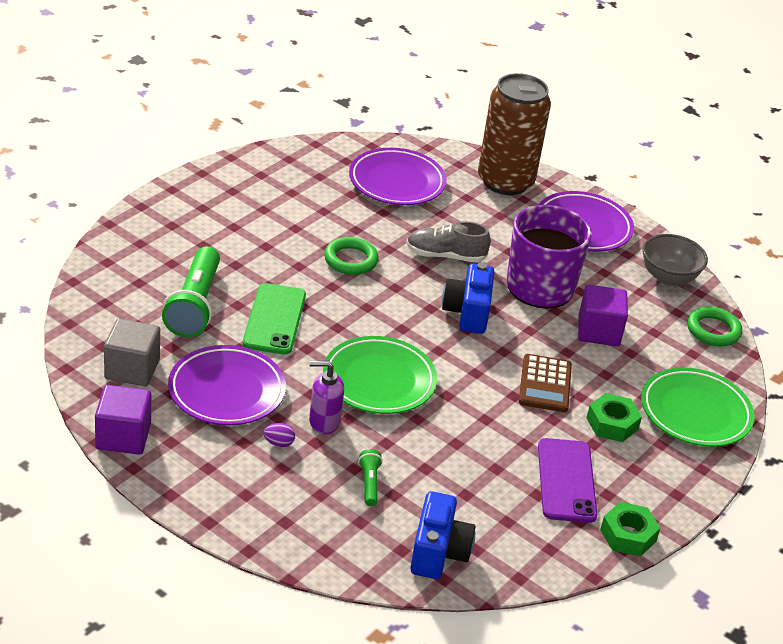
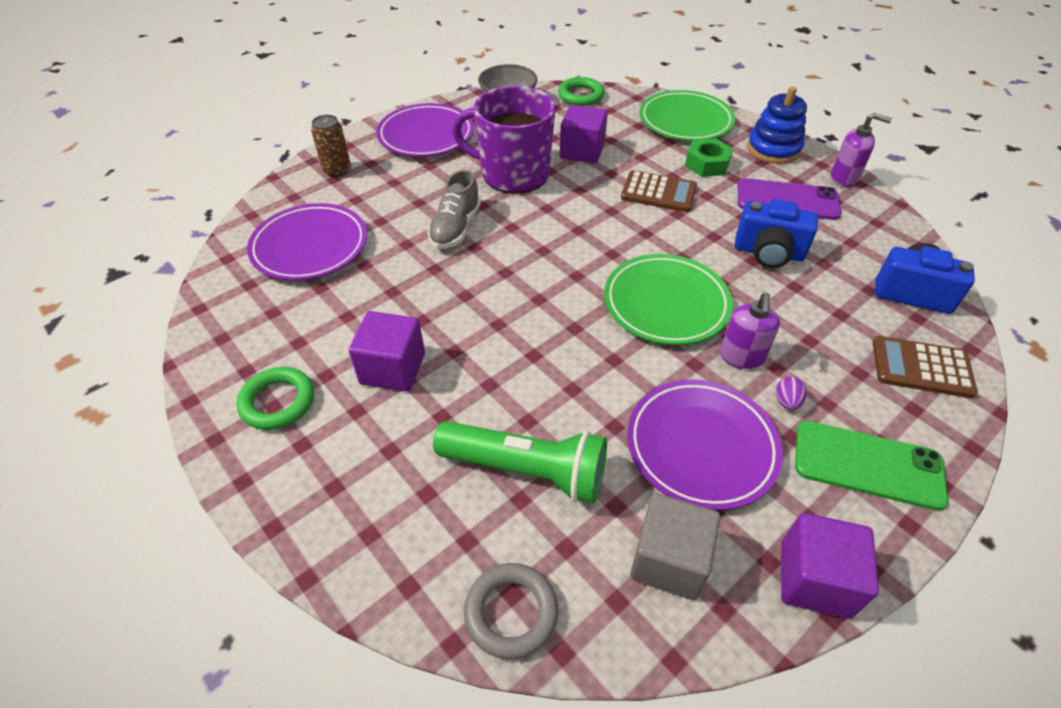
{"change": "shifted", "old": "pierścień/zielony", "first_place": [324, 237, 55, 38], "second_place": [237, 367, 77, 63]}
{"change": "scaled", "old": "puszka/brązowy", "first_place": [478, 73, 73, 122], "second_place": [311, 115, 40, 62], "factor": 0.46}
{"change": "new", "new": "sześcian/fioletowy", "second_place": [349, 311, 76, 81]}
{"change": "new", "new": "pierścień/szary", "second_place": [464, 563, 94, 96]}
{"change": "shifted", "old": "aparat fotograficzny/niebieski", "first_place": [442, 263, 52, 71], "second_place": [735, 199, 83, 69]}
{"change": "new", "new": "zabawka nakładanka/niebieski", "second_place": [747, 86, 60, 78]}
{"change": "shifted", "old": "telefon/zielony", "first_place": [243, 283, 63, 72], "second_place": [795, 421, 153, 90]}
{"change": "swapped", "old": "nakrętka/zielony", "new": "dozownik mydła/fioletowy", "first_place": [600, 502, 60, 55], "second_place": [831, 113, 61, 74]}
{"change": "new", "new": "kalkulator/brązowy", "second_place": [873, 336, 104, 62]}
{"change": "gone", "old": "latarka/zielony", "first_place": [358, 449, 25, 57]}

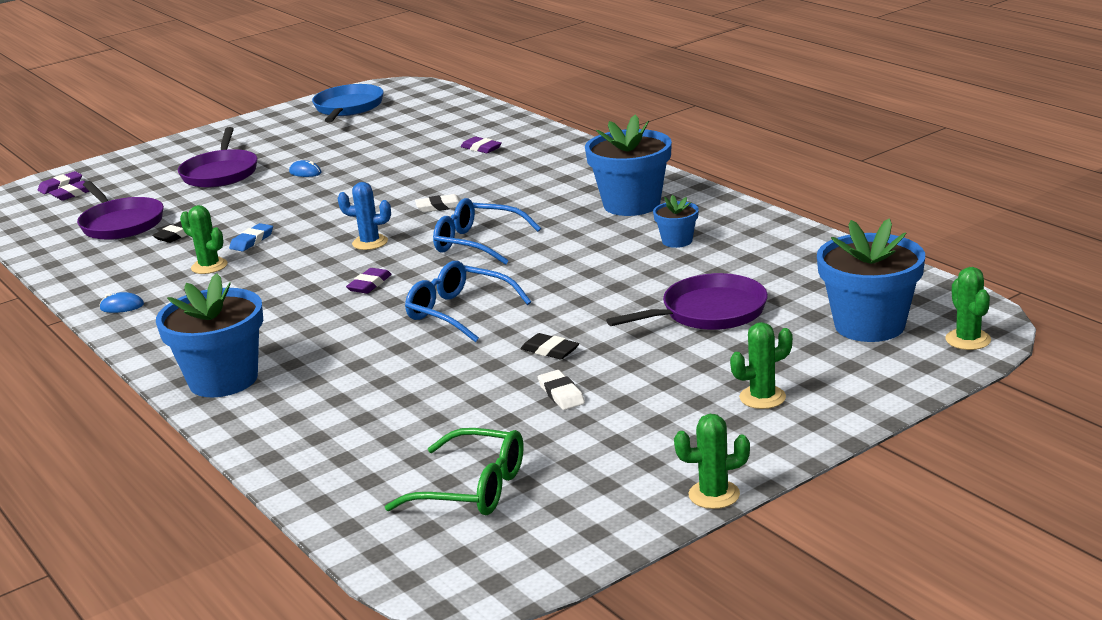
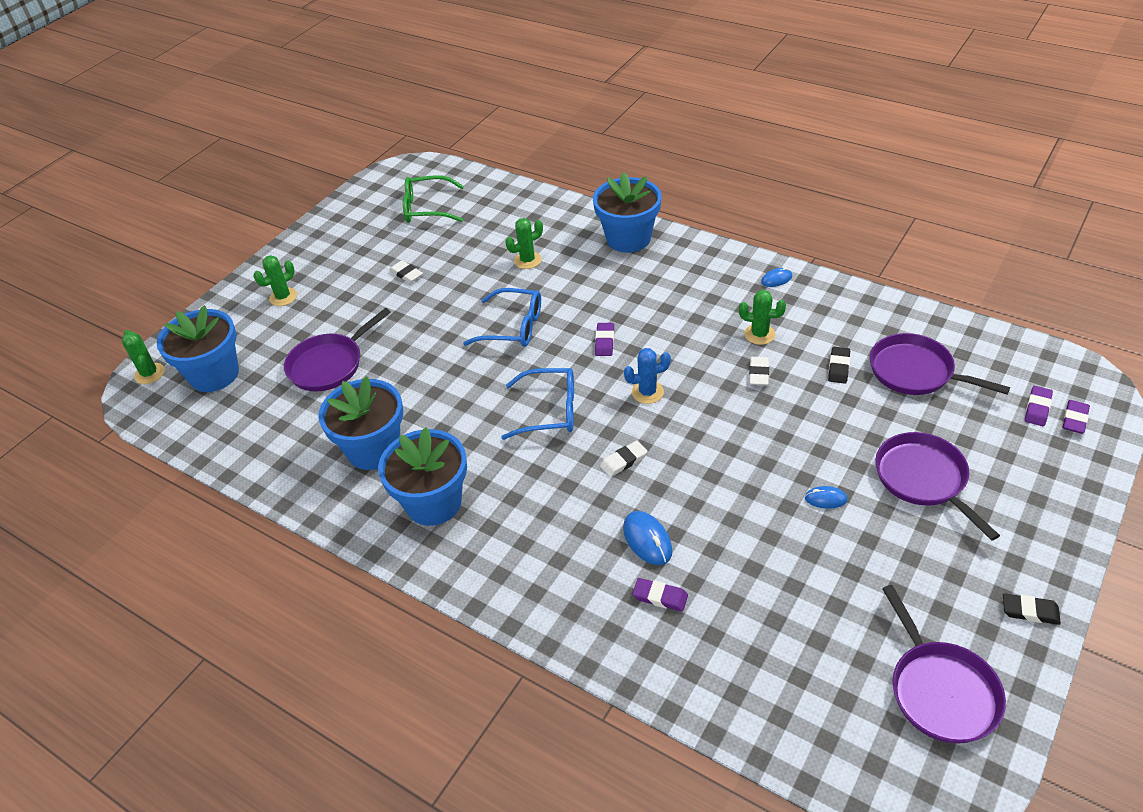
{"change": "scaled", "old": "doniczka/niebieski", "first_place": [653, 195, 46, 53], "second_place": [318, 376, 85, 94], "factor": 2.01}
{"change": "shifted", "old": "kaktus/zielony", "first_place": [674, 414, 76, 95], "second_place": [505, 218, 38, 51]}
{"change": "new", "new": "myszka/niebieski", "second_place": [623, 511, 49, 54]}
{"change": "repainted", "old": "gumka do mazania/niebieski", "new": "gumka do mazania/biały", "first_place": [229, 223, 44, 28], "second_place": [749, 357, 20, 29]}
{"change": "repainted", "old": "patelnia/niebieski", "new": "patelnia/fioletowy", "first_place": [312, 84, 72, 38], "second_place": [882, 585, 124, 159]}
{"change": "shifted", "old": "gumka do mazania/czarny", "first_place": [521, 333, 58, 26], "second_place": [1003, 593, 58, 32]}

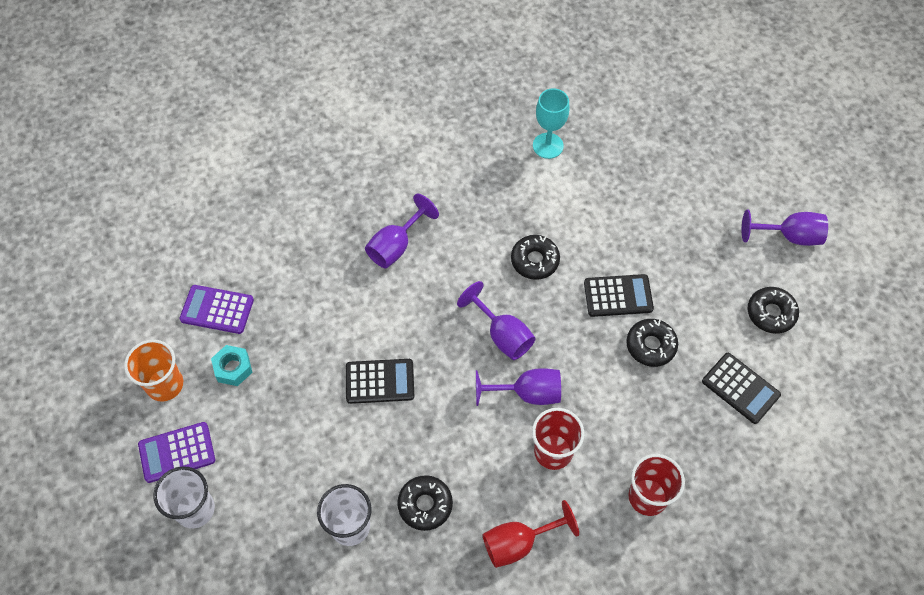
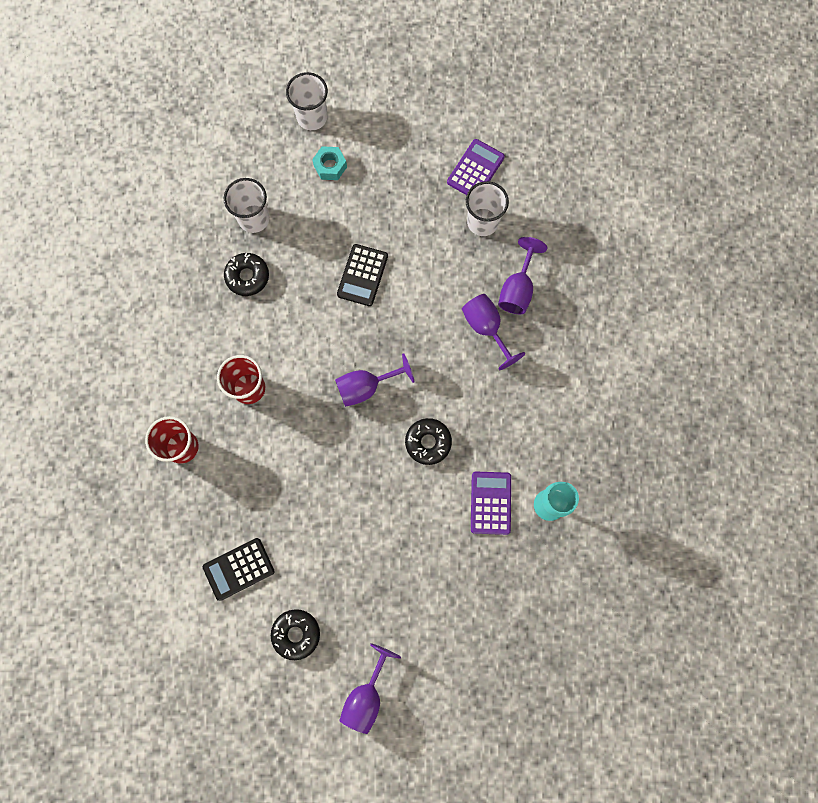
{"change": "shifted", "old": "nakrętka/turkusowy", "first_place": [211, 345, 42, 41], "second_place": [312, 146, 35, 34]}
{"change": "new", "new": "szklanka/biały", "second_place": [466, 181, 43, 55]}
{"change": "shifted", "old": "kalkulator/fioletowy", "first_place": [138, 422, 77, 61], "second_place": [471, 471, 40, 64]}
{"change": "shifted", "old": "kielich/fioletowy", "first_place": [476, 368, 85, 38], "second_place": [498, 237, 49, 77]}
{"change": "gone", "old": "szklanka/pomarańczowy", "first_place": [124, 339, 59, 63]}
{"change": "gone", "old": "kielich/czerwony", "first_place": [482, 500, 97, 68]}
{"change": "gone", "old": "kalkulator/czarny", "first_place": [584, 274, 70, 43]}
{"change": "gone", "old": "donut/czarny", "first_place": [626, 319, 52, 48]}

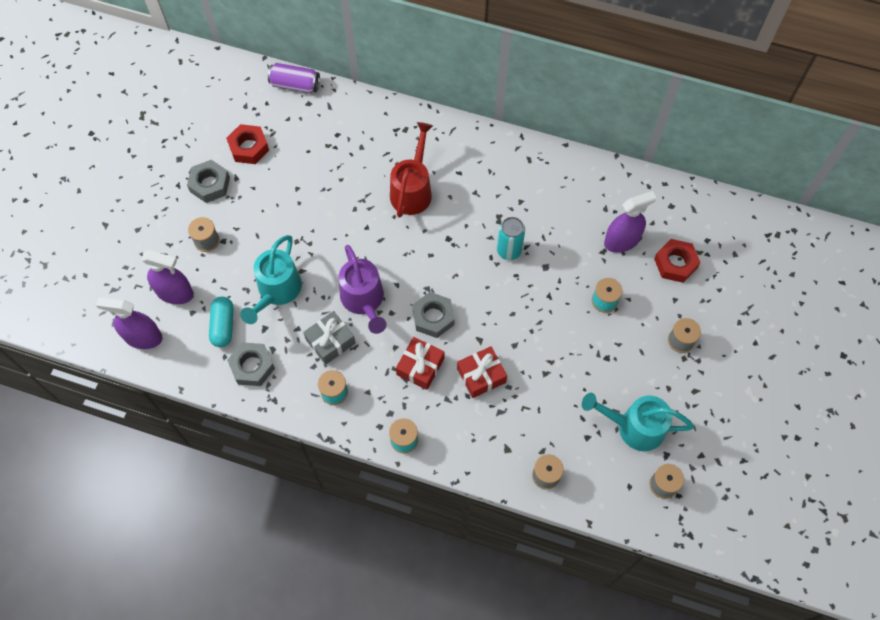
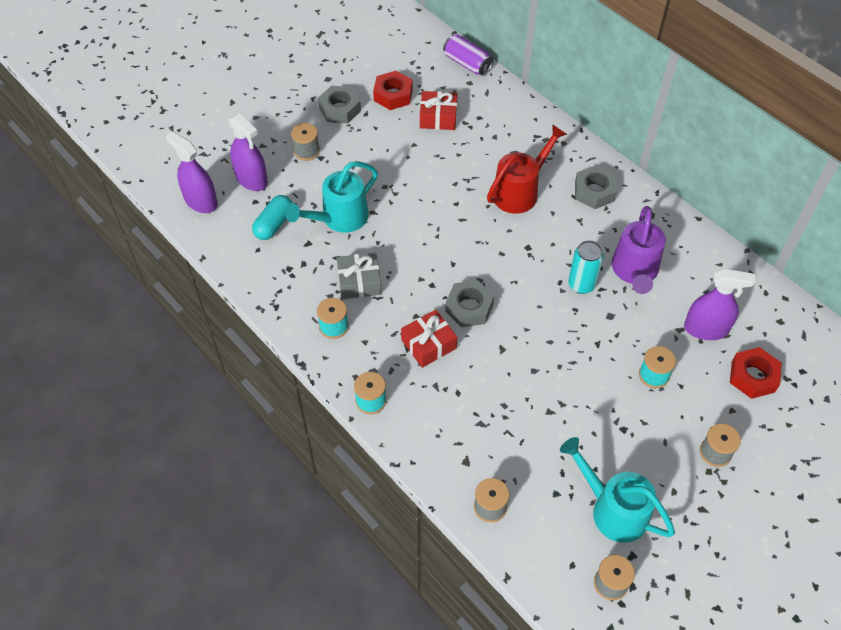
{"change": "shifted", "old": "prezent/czerwony", "first_place": [457, 346, 50, 52], "second_place": [420, 91, 37, 39]}
{"change": "shifted", "old": "nakrętka/szary", "first_place": [227, 342, 48, 44], "second_place": [575, 165, 42, 44]}
{"change": "shifted", "old": "konewka/fioletowy", "first_place": [339, 245, 48, 89], "second_place": [612, 206, 54, 88]}

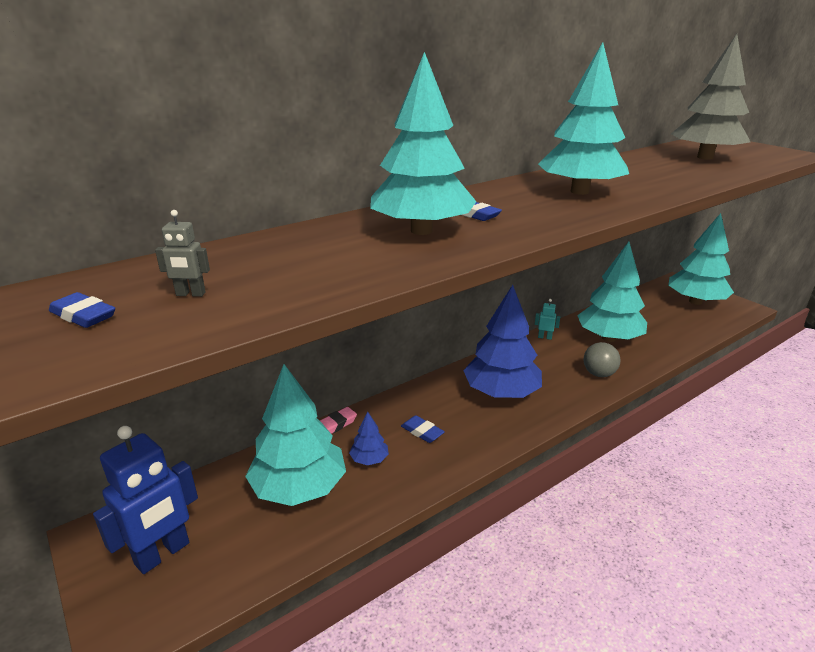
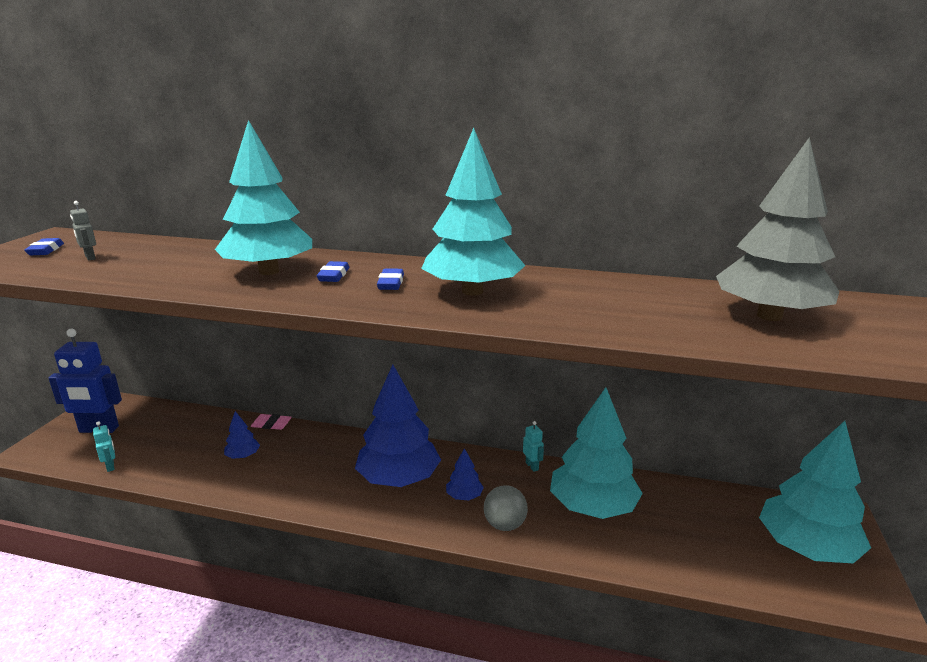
{"change": "new", "new": "robot/turkusowy", "second_place": [93, 421, 22, 51]}
{"change": "shifted", "old": "gumka do mazania/niebieski", "first_place": [401, 415, 44, 28], "second_place": [377, 269, 27, 21]}
{"change": "new", "new": "drzewko/niebieski", "second_place": [446, 448, 38, 52]}
{"change": "gone", "old": "drzewko/turkusowy", "first_place": [245, 364, 101, 142]}

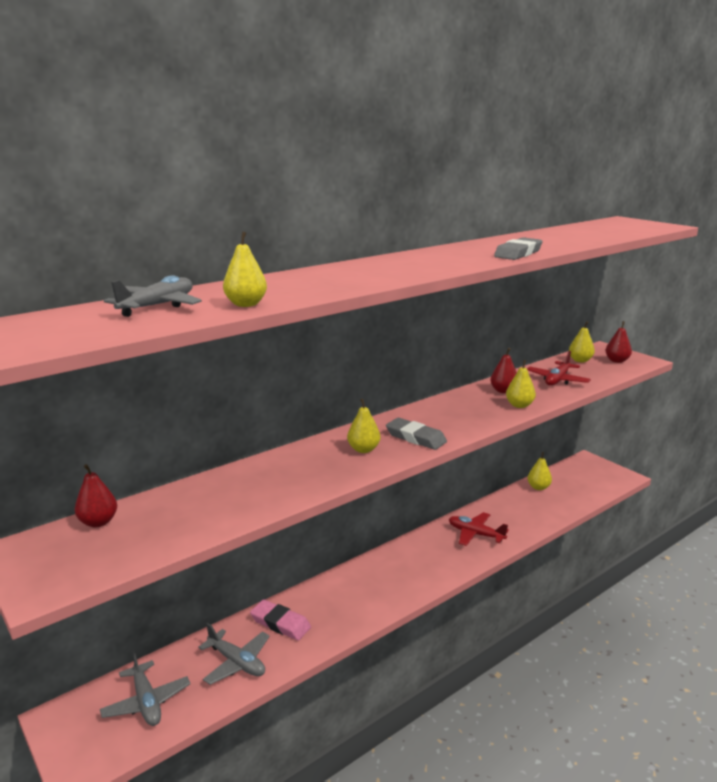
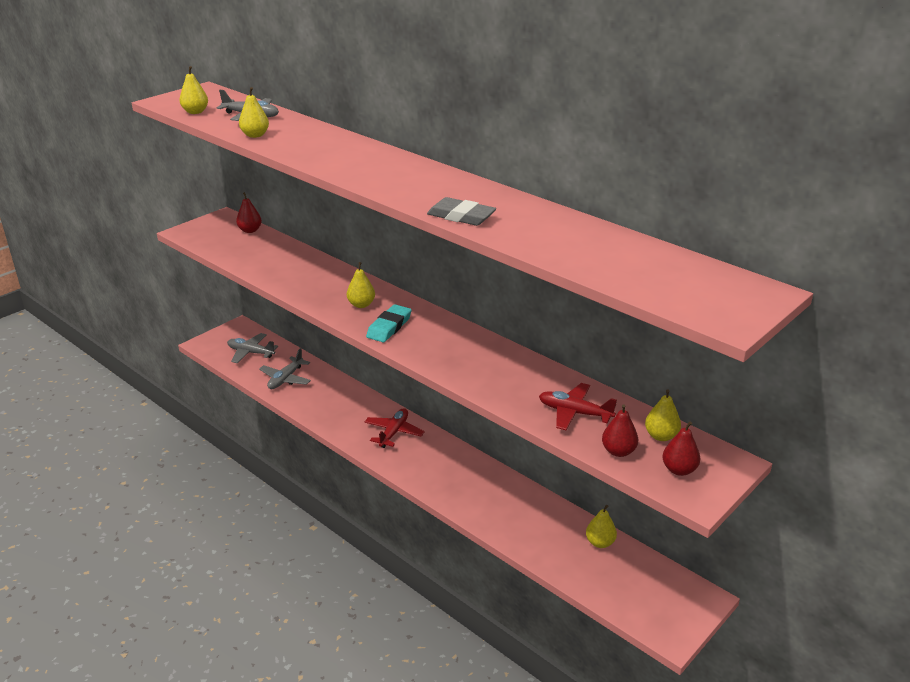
{"change": "shifted", "old": "gruszka/żółty", "first_place": [506, 360, 30, 48], "second_place": [179, 66, 29, 48]}
{"change": "rotated", "old": "samolot/szary", "first_place": [100, 651, 90, 75], "second_place": [227, 333, 51, 30], "degrees": 60}
{"change": "shifted", "old": "samolot/czerwony", "first_place": [449, 512, 60, 34], "second_place": [364, 408, 61, 40]}
{"change": "repainted", "old": "gumka do mazania/szary", "new": "gumka do mazania/turkusowy", "first_place": [386, 418, 61, 32], "second_place": [366, 304, 46, 38]}
{"change": "shifted", "old": "gruszka/czerwony", "first_place": [491, 348, 26, 45], "second_place": [602, 404, 36, 53]}
{"change": "gone", "old": "gumka do mazania/różowy", "first_place": [250, 599, 61, 42]}

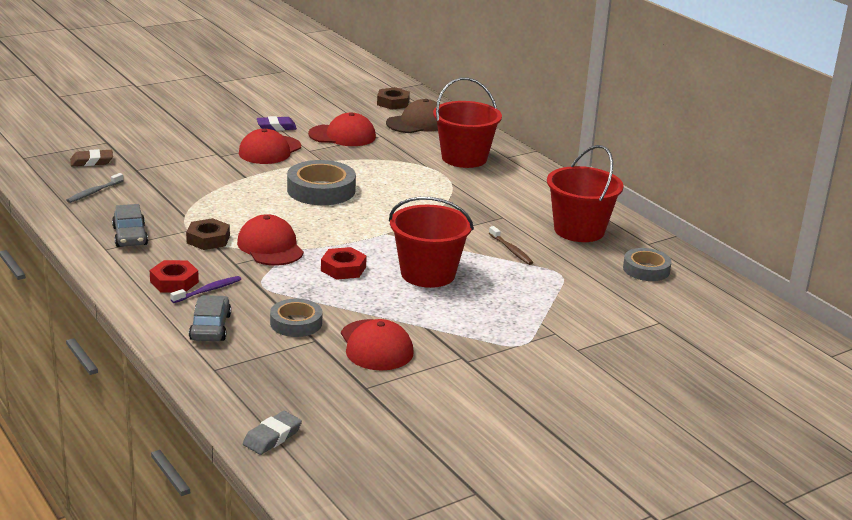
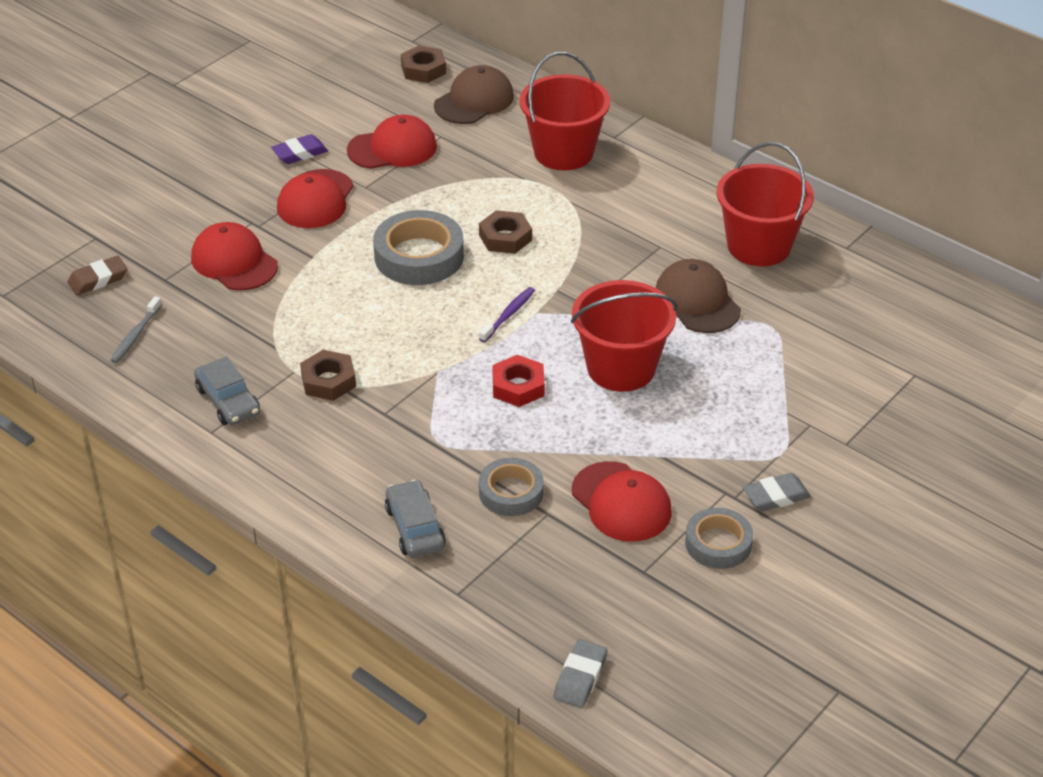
{"change": "shifted", "old": "czapka/czerwony", "first_place": [237, 214, 67, 52], "second_place": [191, 222, 87, 69]}
{"change": "new", "new": "nakrętka/brązowy", "second_place": [479, 210, 53, 44]}
{"change": "shifted", "old": "szczoteczka do zębów/fioletowy", "first_place": [170, 276, 71, 27], "second_place": [479, 287, 56, 55]}
{"change": "swapped", "old": "szczoteczka do zębów/brązowy", "new": "czapka/brązowy", "first_place": [489, 226, 44, 39], "second_place": [656, 259, 85, 74]}
{"change": "shifted", "old": "taśma klejąca/szary", "first_place": [623, 248, 49, 33], "second_place": [685, 508, 68, 61]}
{"change": "new", "new": "gumka do mazania/szary", "second_place": [743, 473, 68, 38]}
{"change": "gone", "old": "nakrętka/czerwony", "first_place": [150, 260, 49, 33]}

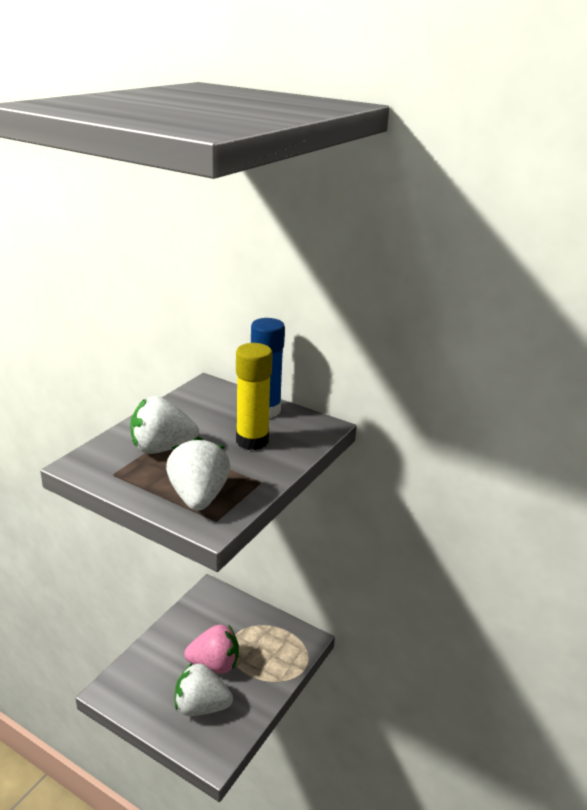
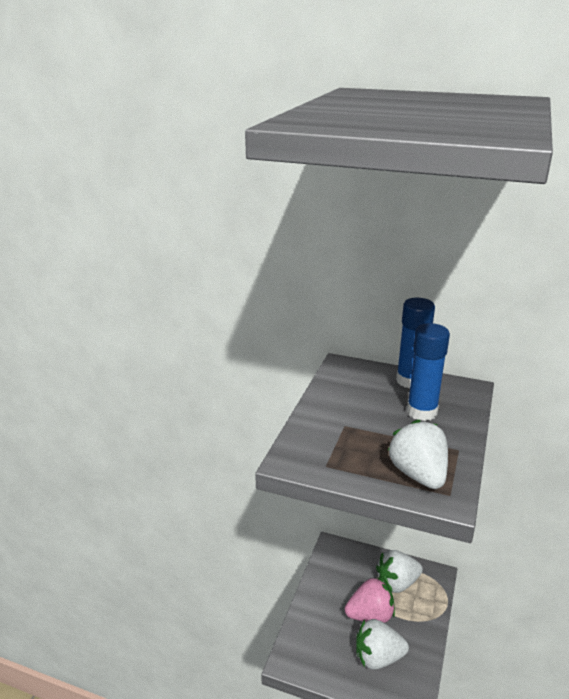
{"change": "shifted", "old": "truskawka/biały", "first_place": [130, 396, 69, 58], "second_place": [376, 550, 47, 43]}
{"change": "repainted", "old": "klej w sztyfcie/żółty", "new": "klej w sztyfcie/niebieski", "first_place": [236, 343, 37, 107], "second_place": [407, 323, 43, 98]}

